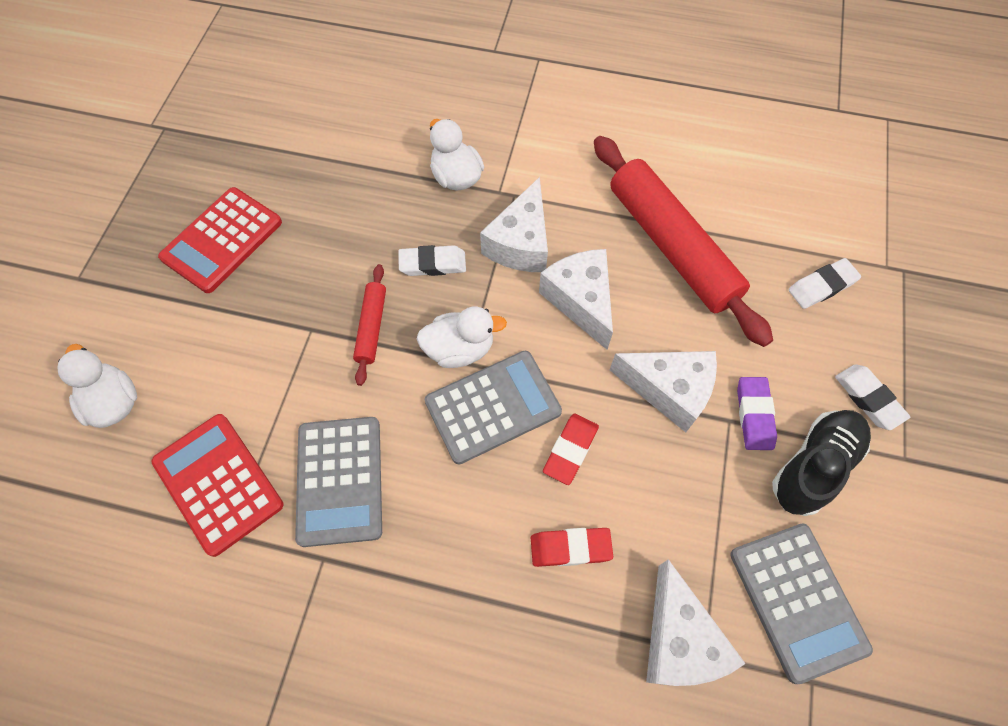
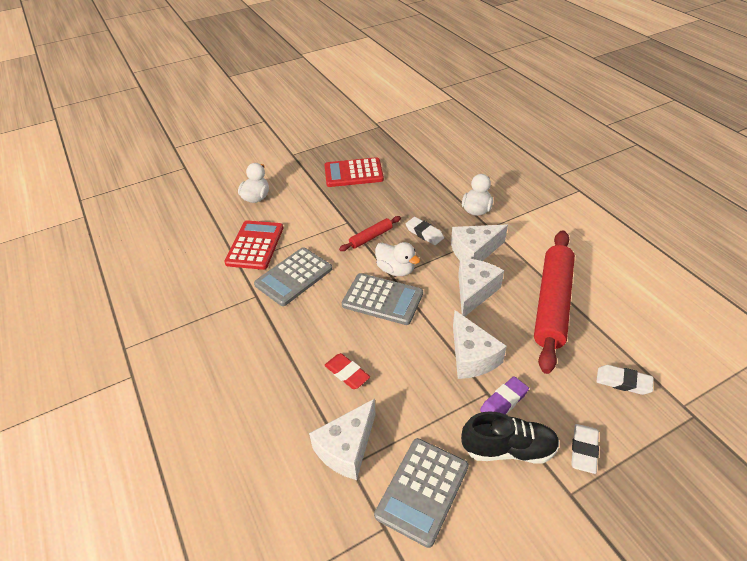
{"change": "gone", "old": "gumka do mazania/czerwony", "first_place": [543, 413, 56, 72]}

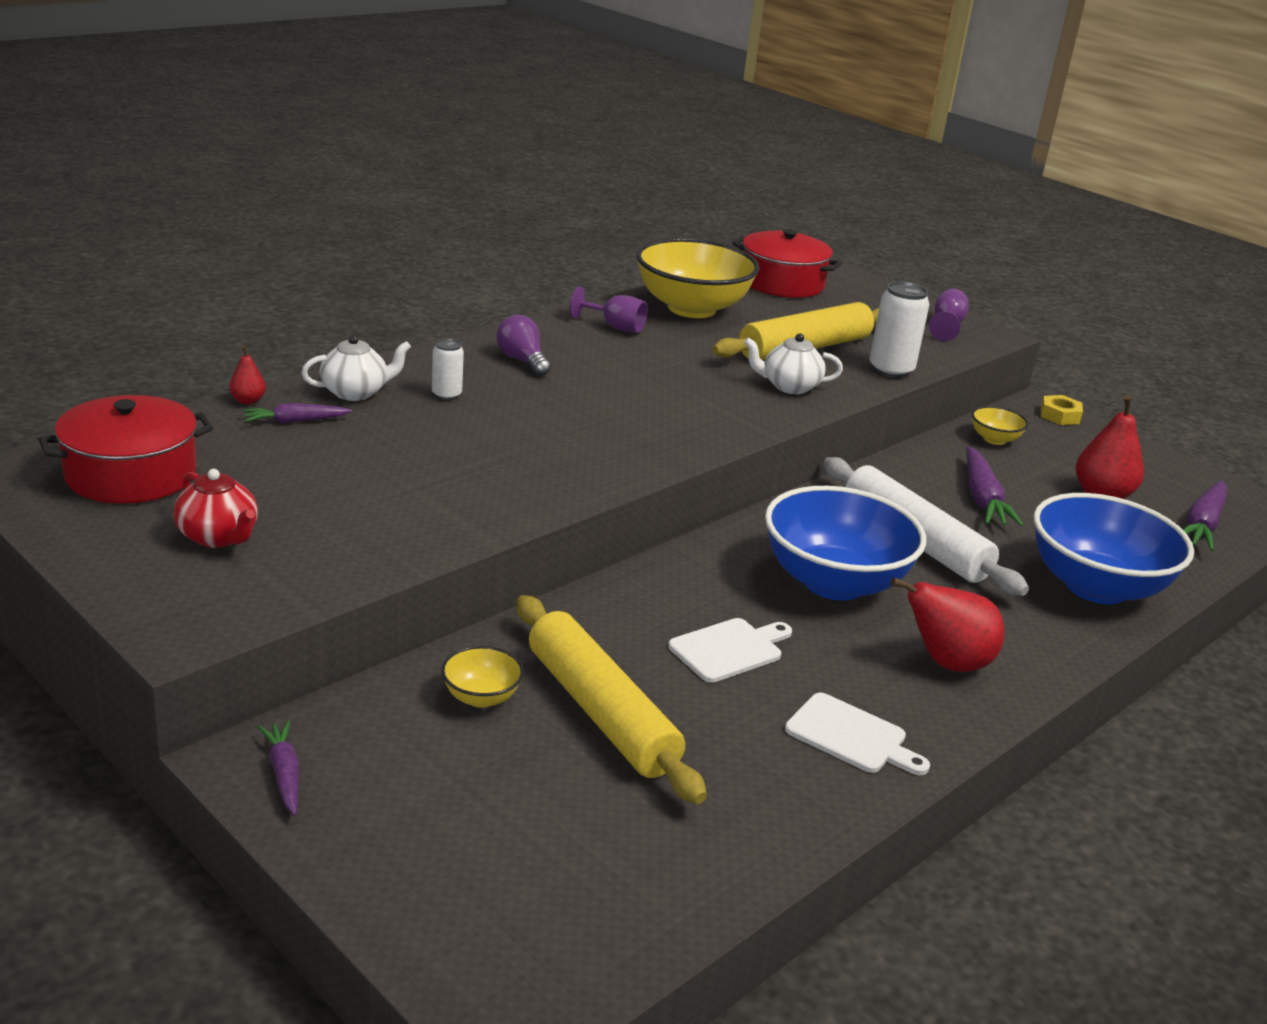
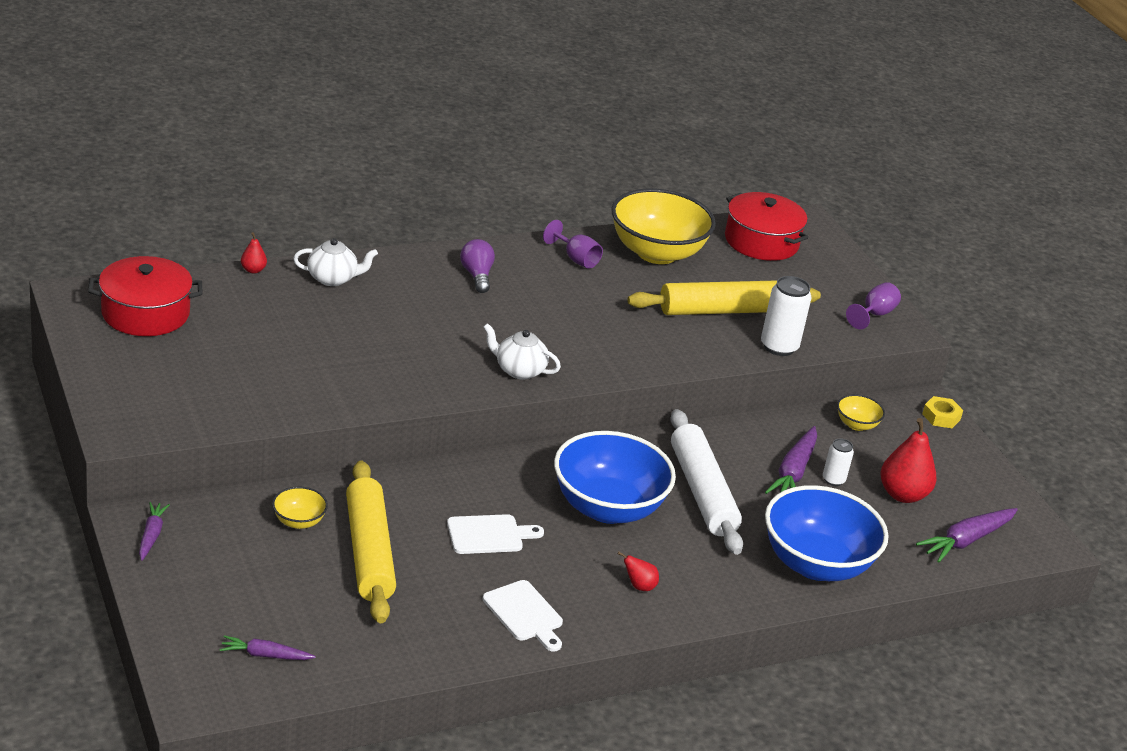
{"change": "shifted", "old": "marchewka/fioletowy", "first_place": [243, 403, 109, 20], "second_place": [220, 635, 96, 25]}
{"change": "shifted", "old": "imbryk/biały", "first_place": [744, 333, 99, 61], "second_place": [483, 323, 78, 57]}
{"change": "scaled", "old": "gruszka/czerwony", "first_place": [891, 577, 113, 95], "second_place": [618, 552, 41, 39], "factor": 0.49}
{"change": "shifted", "old": "puszka/biały", "first_place": [432, 338, 32, 62], "second_place": [823, 439, 31, 47]}
{"change": "gone", "old": "imbryk/czerwony", "first_place": [173, 469, 85, 79]}

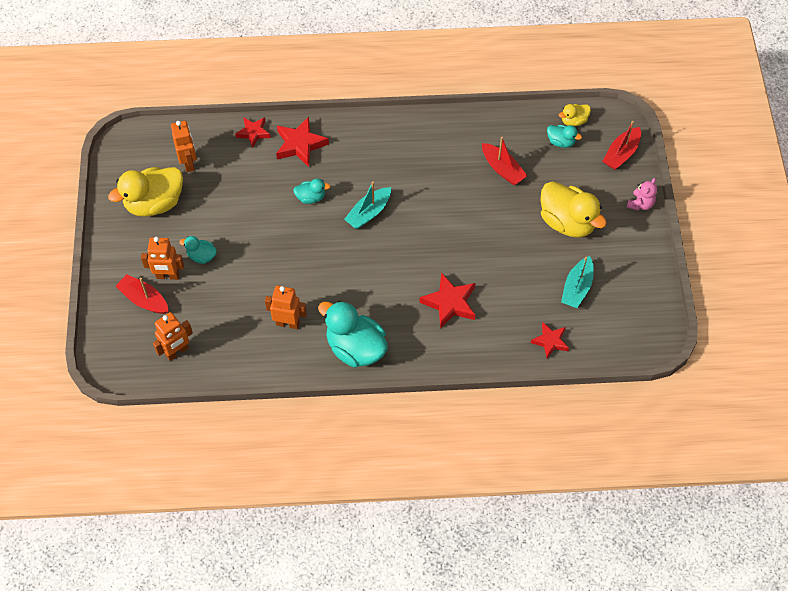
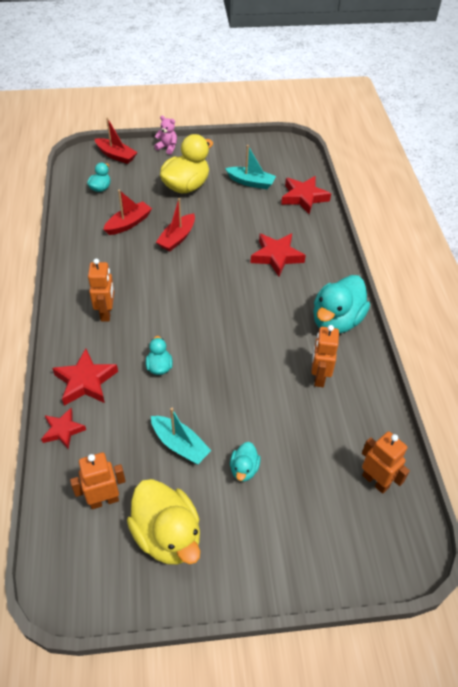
{"change": "shifted", "old": "robot/pomarańczowy", "first_place": [141, 237, 43, 43], "second_place": [88, 259, 26, 63]}
{"change": "shifted", "old": "łódka/turkusowy", "first_place": [344, 181, 47, 48], "second_place": [151, 408, 61, 56]}
{"change": "shifted", "old": "łódka/czerwony", "first_place": [116, 274, 53, 40], "second_place": [156, 198, 39, 53]}
{"change": "scaled", "old": "gwiazda/czerwony", "first_place": [531, 322, 38, 37], "second_place": [281, 176, 50, 39], "factor": 1.55}
{"change": "gone", "old": "kaczka/żółty", "first_place": [559, 104, 32, 22]}

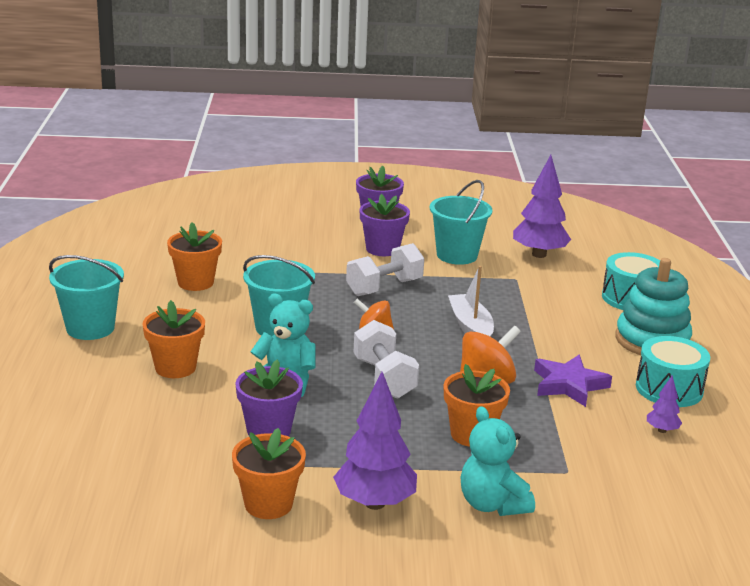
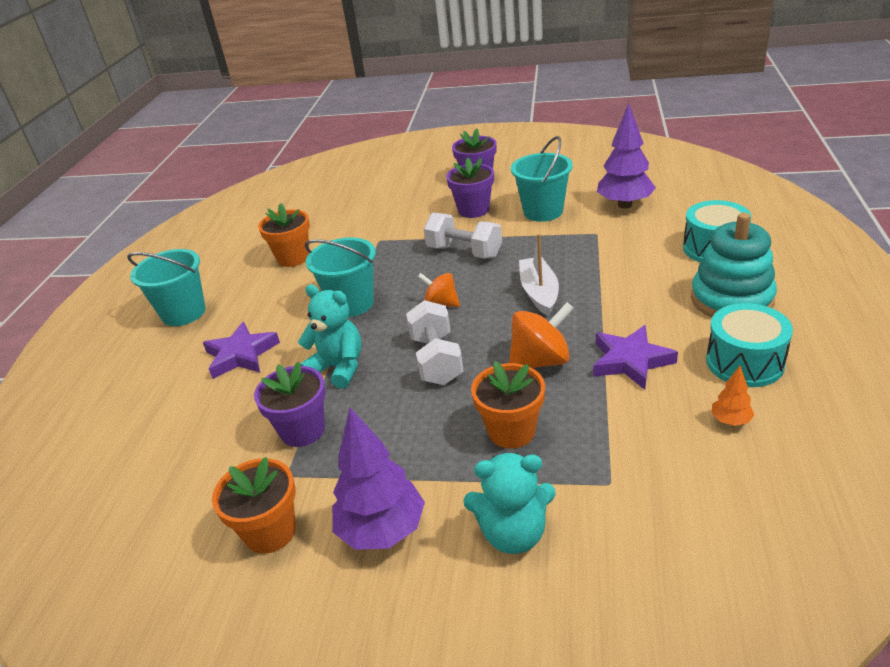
{"change": "swapped", "old": "doniczka/pomarańczowy", "new": "gwiazda/fioletowy", "first_place": [143, 300, 62, 78], "second_place": [203, 322, 77, 57]}
{"change": "rotated", "old": "hantel/biały", "first_place": [346, 243, 78, 53], "second_place": [424, 213, 78, 46], "degrees": 60}
{"change": "rotated", "old": "miś/turkusowy", "first_place": [461, 406, 74, 110], "second_place": [463, 453, 93, 101], "degrees": -75}
{"change": "repainted", "old": "drzewko/fioletowy", "new": "drzewko/pomarańczowy", "first_place": [647, 376, 35, 57], "second_place": [711, 366, 44, 60]}

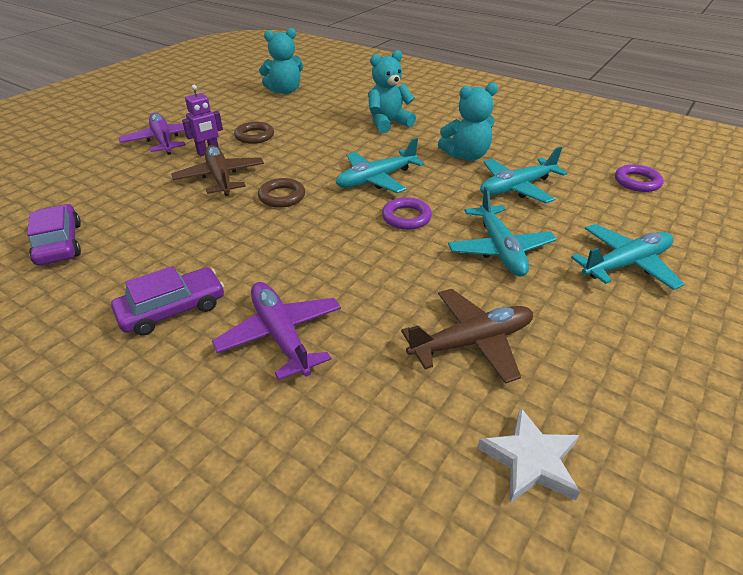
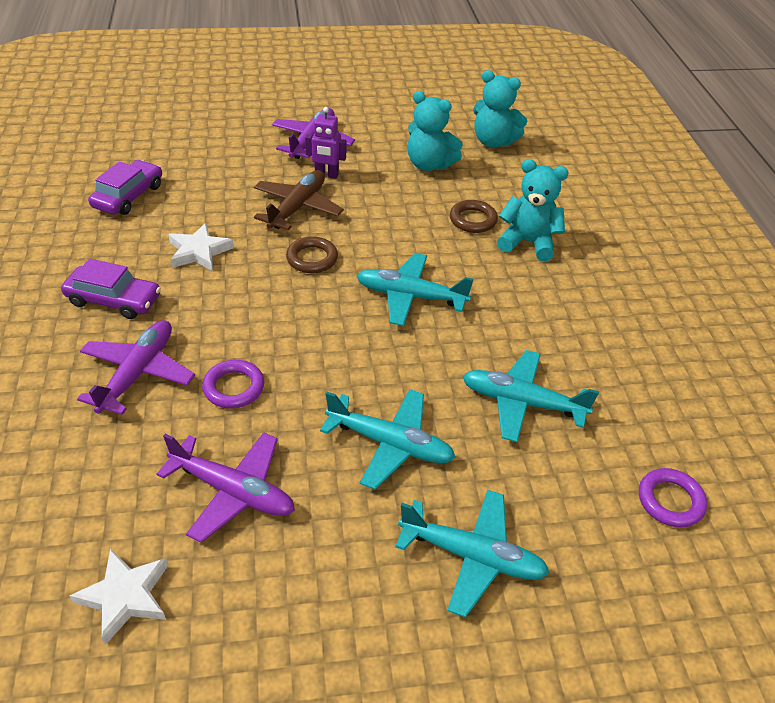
{"change": "repainted", "old": "samolot/brązowy", "new": "samolot/fioletowy", "first_place": [401, 289, 132, 95], "second_place": [157, 432, 138, 111]}
{"change": "new", "new": "gwiazda/biały", "second_place": [168, 223, 66, 48]}
{"change": "shifted", "old": "pierścień/fioletowy", "first_place": [382, 197, 50, 33], "second_place": [202, 360, 62, 49]}
{"change": "rotated", "old": "samolot/turkusowy", "first_place": [448, 187, 109, 89], "second_place": [320, 389, 136, 100], "degrees": -105}
{"change": "shifted", "old": "miś/turkusowy", "first_place": [438, 83, 60, 78], "second_place": [408, 91, 55, 80]}
{"change": "shifted", "old": "pierścień/brązowy", "first_place": [234, 122, 40, 22], "second_place": [450, 200, 48, 33]}

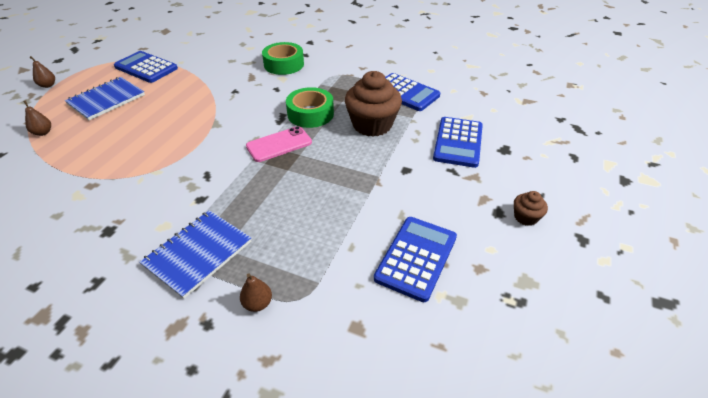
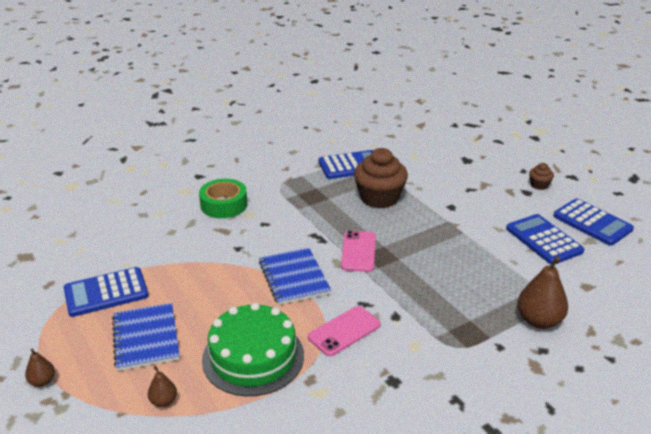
{"change": "new", "new": "tort/zielony", "second_place": [202, 303, 102, 93]}
{"change": "shifted", "old": "zeszyt/niebieski", "first_place": [139, 210, 112, 89], "second_place": [259, 248, 72, 57]}
{"change": "new", "new": "telefon/różowy", "second_place": [308, 306, 73, 50]}
{"change": "scaled", "old": "gruszka/brązowy", "first_place": [240, 273, 32, 39], "second_place": [517, 256, 51, 73], "factor": 1.92}
{"change": "shifted", "old": "kalkulator/niebieski", "first_place": [433, 117, 50, 51], "second_place": [553, 199, 81, 47]}
{"change": "gone", "old": "taśma klejąca/zielony", "first_place": [286, 87, 48, 41]}

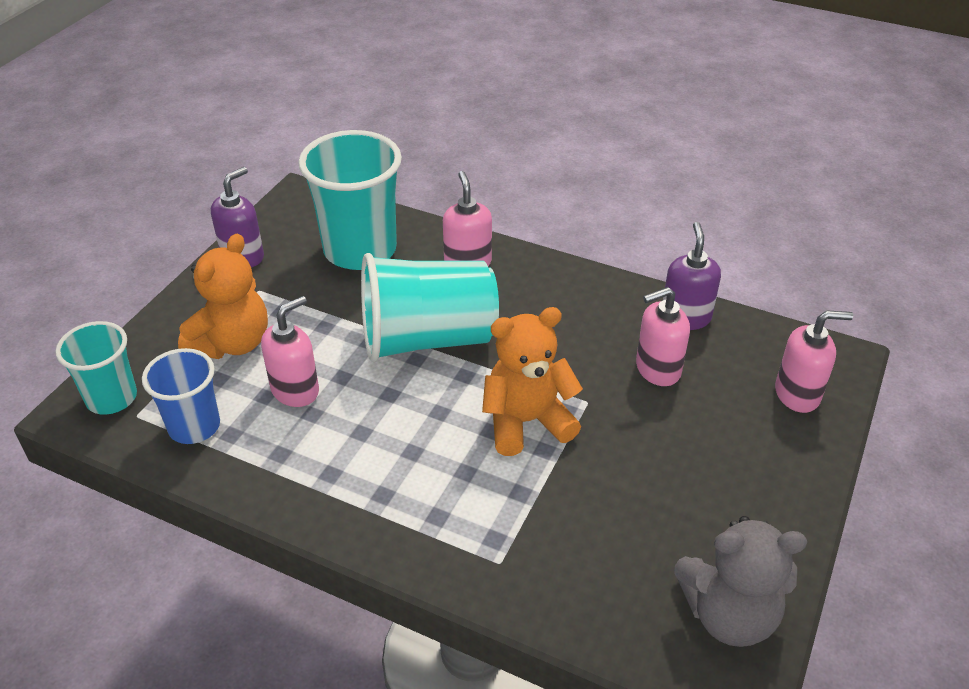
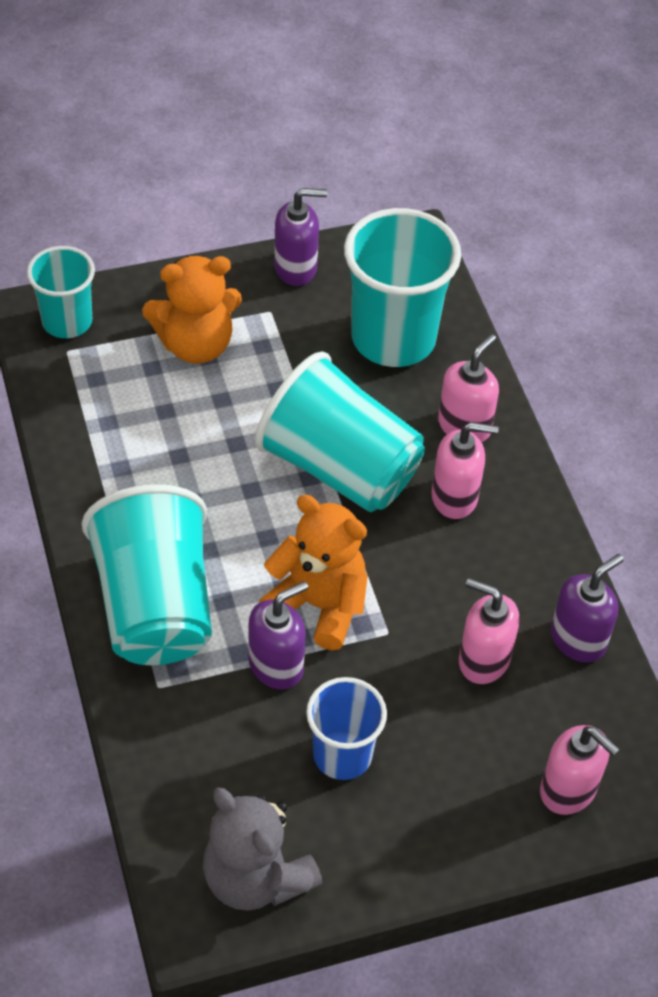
{"change": "new", "new": "szklanka/turkusowy", "second_place": [82, 484, 130, 181]}
{"change": "new", "new": "dozownik mydła/fioletowy", "second_place": [249, 581, 59, 109]}
{"change": "shifted", "old": "szklanka/niebieski", "first_place": [142, 348, 78, 96], "second_place": [306, 677, 81, 103]}
{"change": "shifted", "old": "dozownik mydła/różowy", "first_place": [261, 296, 58, 111], "second_place": [431, 422, 68, 97]}

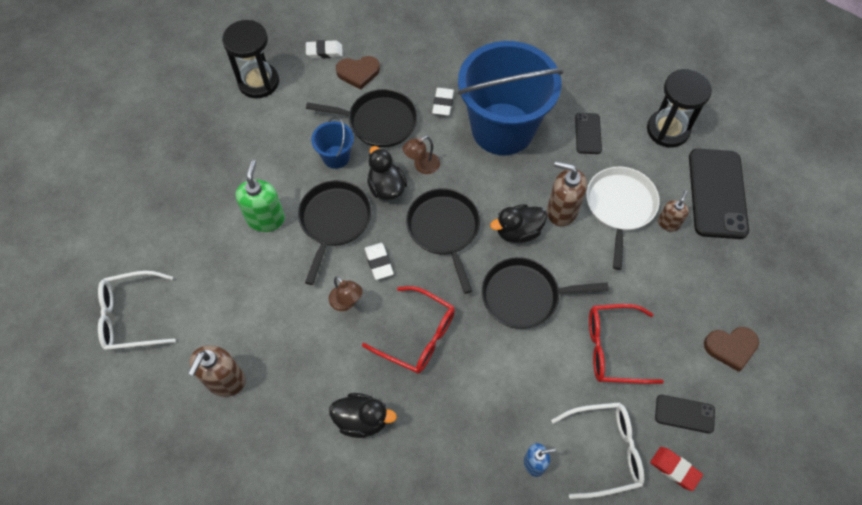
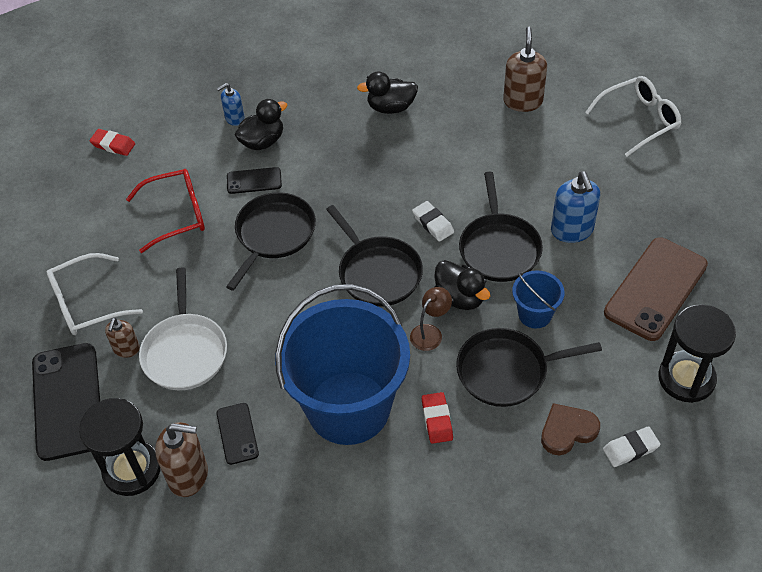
{"change": "shifted", "old": "okulary/biały", "first_place": [551, 402, 93, 97], "second_place": [47, 253, 96, 82]}
{"change": "shifted", "old": "dozownik mydła/brązowy", "first_place": [547, 161, 40, 65], "second_place": [155, 422, 53, 75]}
{"change": "rotated", "old": "patelnia/czarny", "first_place": [482, 257, 127, 72], "second_place": [226, 192, 90, 99], "degrees": -45}
{"change": "shifted", "old": "telefon/czarny", "first_place": [655, 395, 60, 39], "second_place": [227, 167, 55, 27]}
{"change": "shifted", "old": "kaczka/czarny", "first_place": [490, 204, 57, 39], "second_place": [235, 99, 52, 51]}
{"change": "repainted", "old": "gumka do mazania/biały", "new": "gumka do mazania/czerwony", "first_place": [432, 88, 22, 28], "second_place": [422, 392, 31, 52]}
{"change": "repainted", "old": "dozownik mydła/zielony", "new": "dozownik mydła/niebieski", "first_place": [235, 160, 50, 72], "second_place": [551, 171, 49, 72]}
{"change": "new", "new": "telefon/brązowy", "second_place": [604, 237, 104, 104]}
{"change": "gone", "old": "lampka/brązowy", "first_place": [329, 277, 34, 34]}
{"change": "gone", "old": "okulary/czerwony", "first_place": [362, 286, 93, 88]}
{"change": "gone", "old": "serce/brązowy", "first_place": [704, 327, 55, 45]}

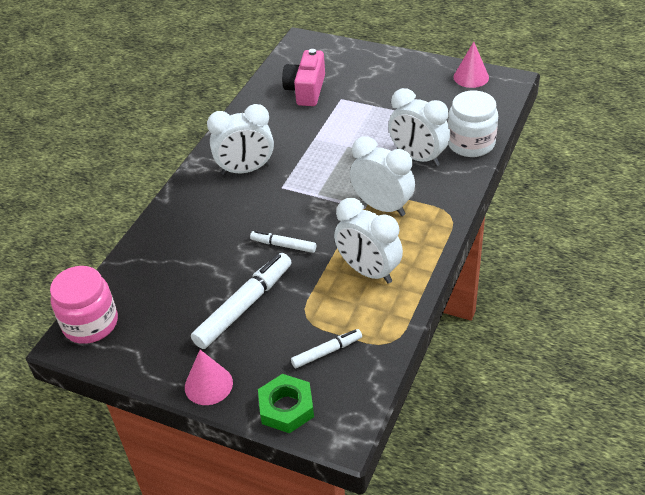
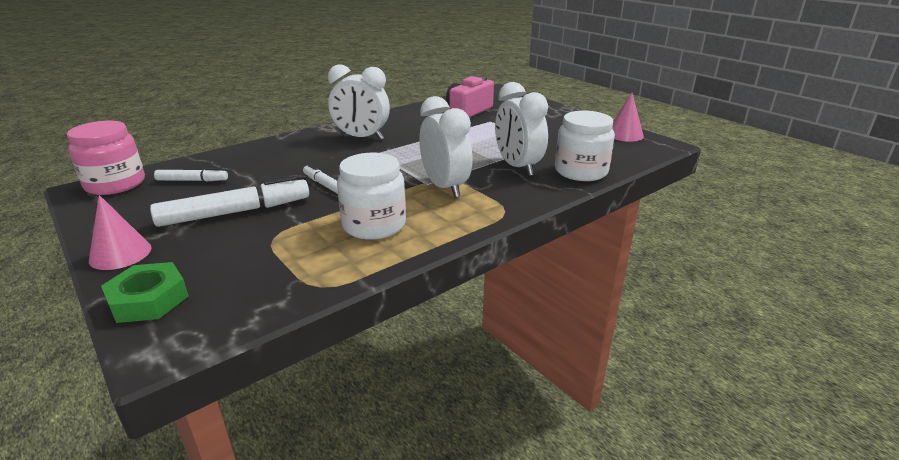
{"change": "shifted", "old": "flamaster/biały", "first_place": [291, 329, 71, 39], "second_place": [154, 168, 74, 14]}
{"change": "swapped", "old": "budzik/biały", "new": "słoik/biały", "first_place": [334, 198, 69, 86], "second_place": [337, 153, 69, 87]}

